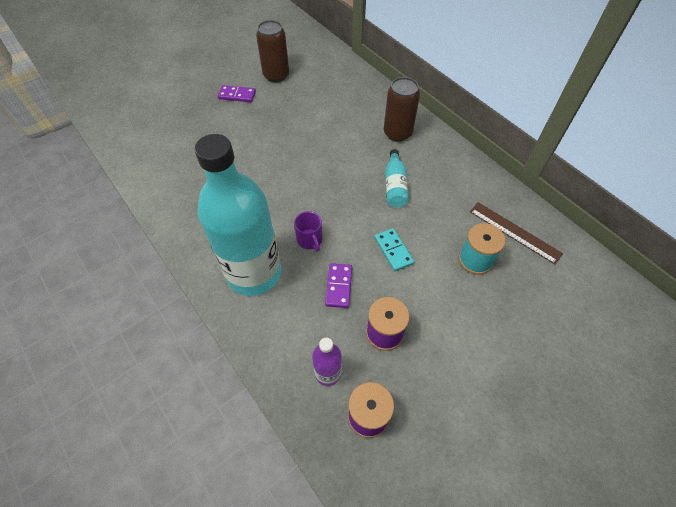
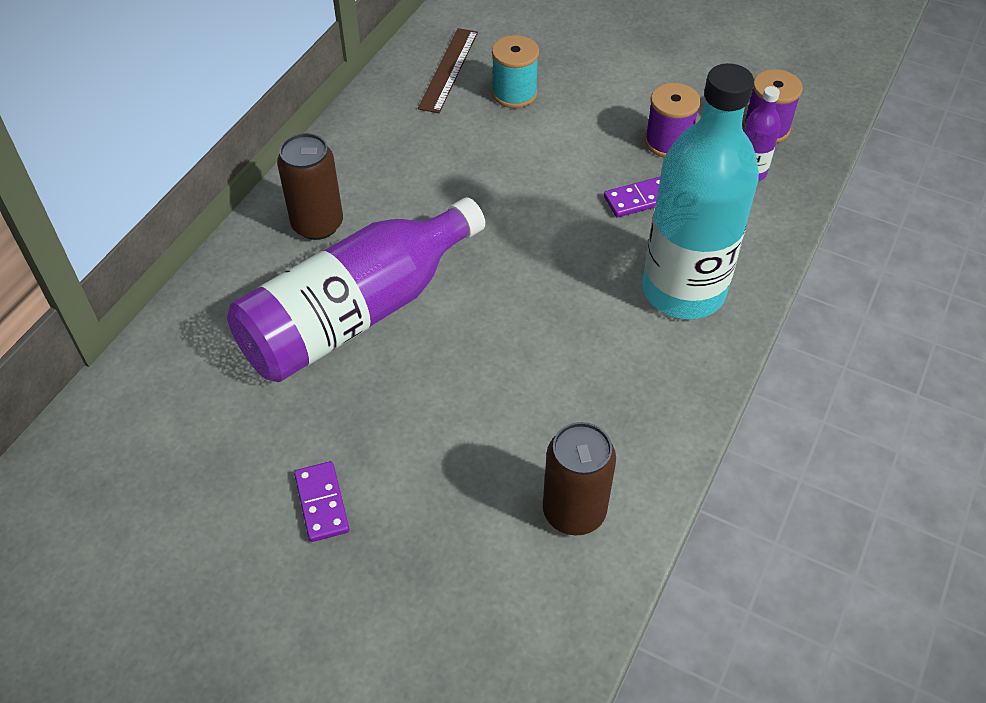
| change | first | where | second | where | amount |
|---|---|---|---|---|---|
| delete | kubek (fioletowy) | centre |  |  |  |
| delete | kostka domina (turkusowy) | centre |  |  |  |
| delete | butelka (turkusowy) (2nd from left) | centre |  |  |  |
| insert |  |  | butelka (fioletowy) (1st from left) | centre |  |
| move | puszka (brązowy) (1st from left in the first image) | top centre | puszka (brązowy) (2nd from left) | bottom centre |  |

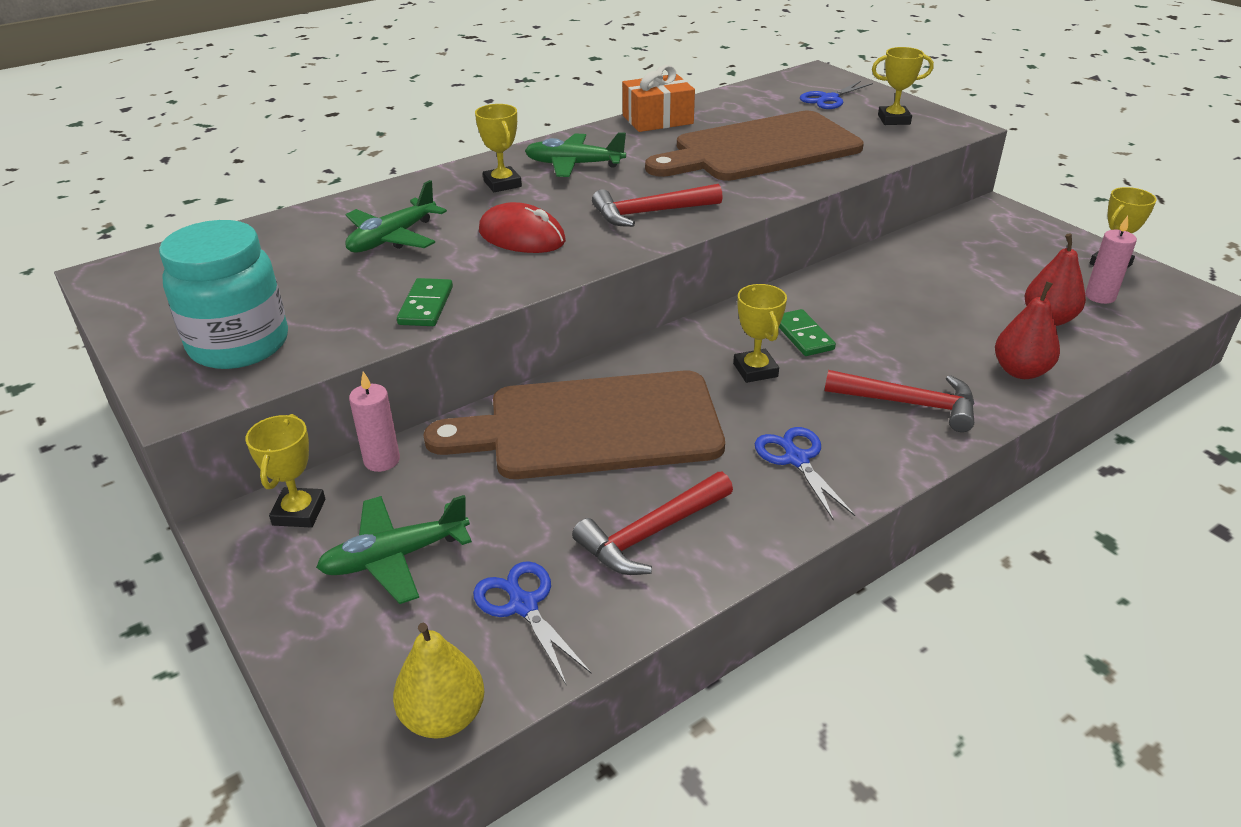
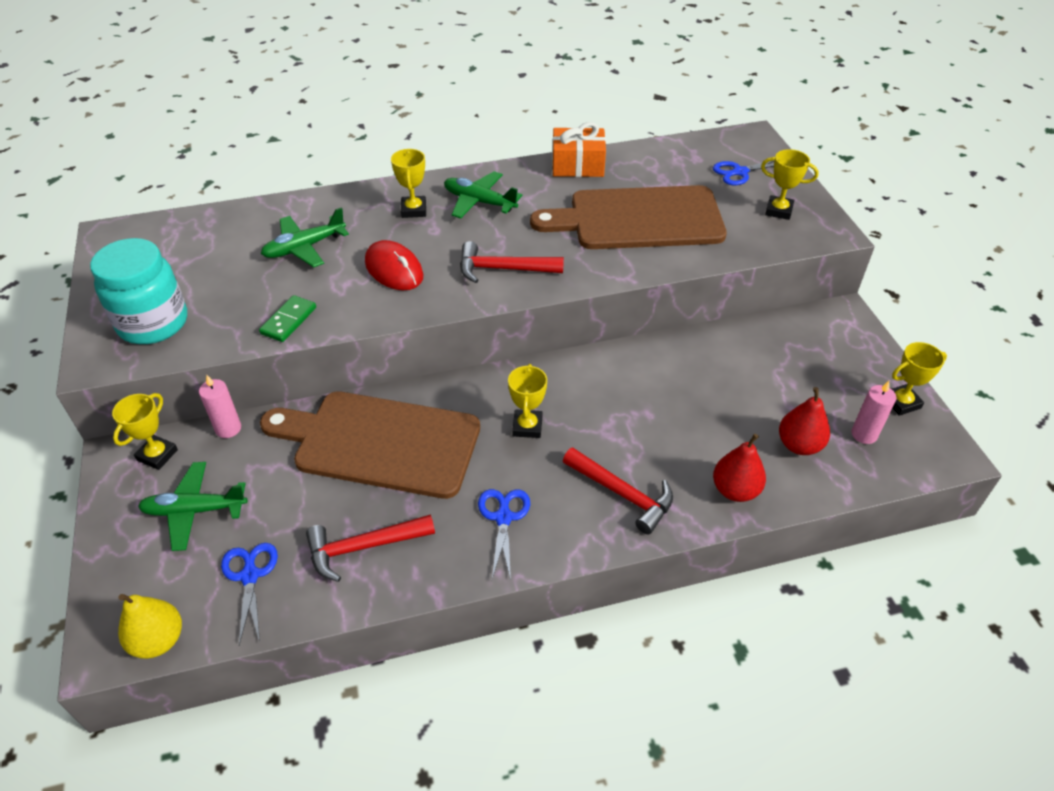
| change | first | where | second | where | amount |
|---|---|---|---|---|---|
| delete | kostka domina (zielony) (2nd from left) | centre |  |  |  |

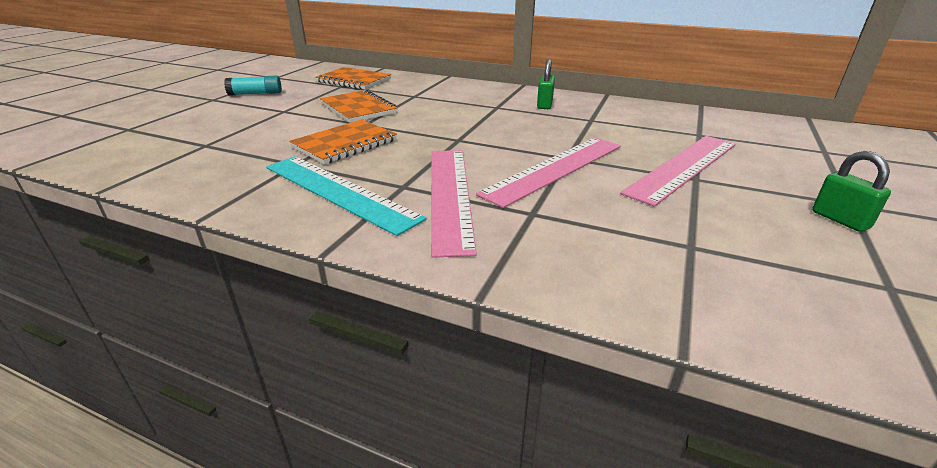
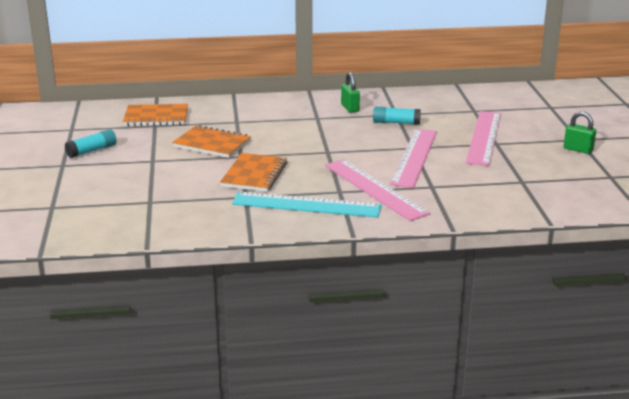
| change | first | where | second | where | amount |
|---|---|---|---|---|---|
| insert |  |  | klej w sztyfcie (turkusowy) (2nd from left) | top centre |  |

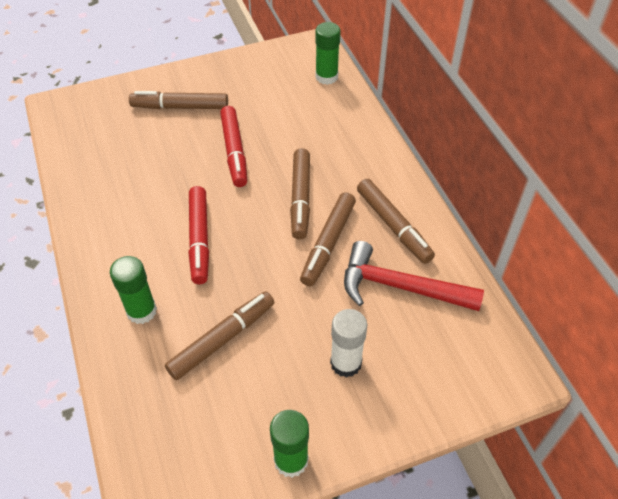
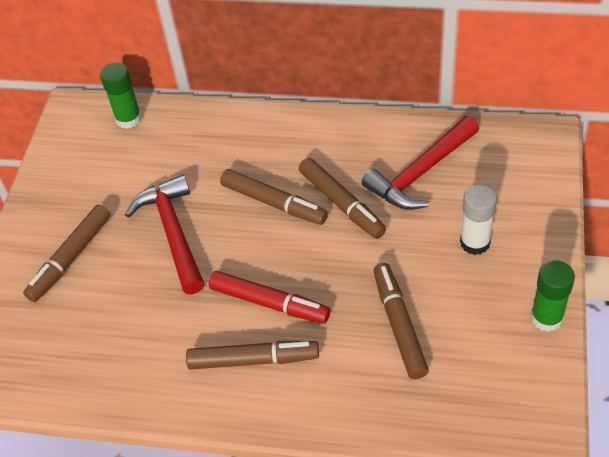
| change | first | where | second | where | amount |
|---|---|---|---|---|---|
| delete | klej w sztyfcie (zielony) (1st from left) | middle left |  |  |  |
| move | flamaster (brązowy) (5th from left in the first image) | centre | flamaster (brązowy) (2nd from left) | bottom centre |  |
| replace | flamaster (czerwony) (2nd from left) | top centre | młotek (czerwony) (1st from left) | middle left |  |

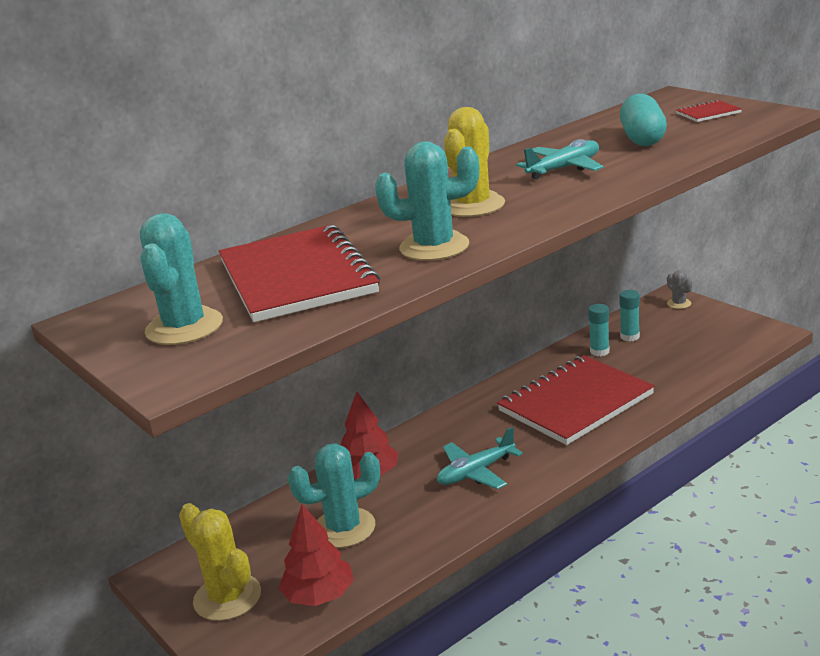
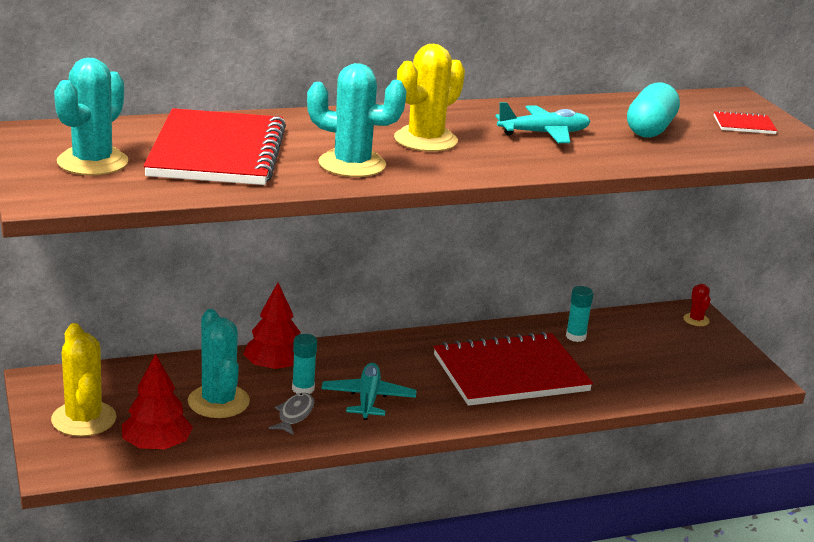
| change | first | where | second | where | amount |
|---|---|---|---|---|---|
| insert |  |  | ryba (szary) | bottom centre |  |
| move | klej w sztyfcie (turkusowy) (2nd from left in the first image) | middle right | klej w sztyfcie (turkusowy) (1st from left) | bottom centre |  |
| recolor | kaktus (szary) | middle right | kaktus (czerwony) | middle right |  |
| rotate | kaktus (turkusowy) (2nd from left) | bottom centre |  | bottom left | 75 degrees clockwise |
| rotate | samolot (turkusowy) (1st from left) | bottom centre |  | bottom centre | 105 degrees clockwise |

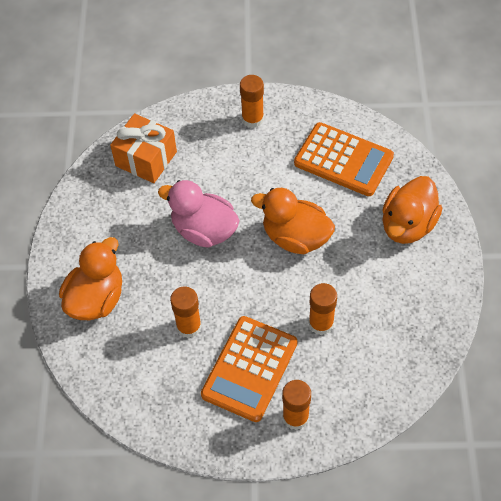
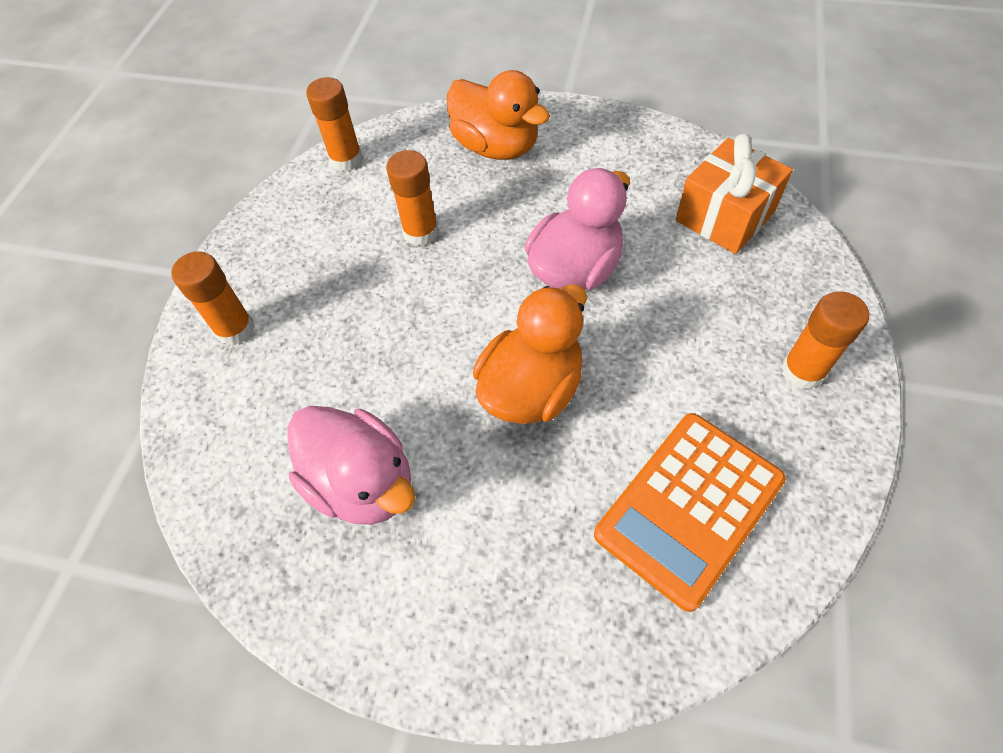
| change | first | where | second | where | amount |
|---|---|---|---|---|---|
| delete | kalkulator (pomarańczowy) (1st from left) | bottom centre |  |  |  |
| delete | kaczka (pomarańczowy) (3rd from left) | middle right |  |  |  |
| insert |  |  | kaczka (różowy) (1st from left) | centre |  |
| move | klej w sztyfcie (pomarańczowy) (4th from left in the first image) | centre | klej w sztyfcie (pomarańczowy) (2nd from left) | top left |  |

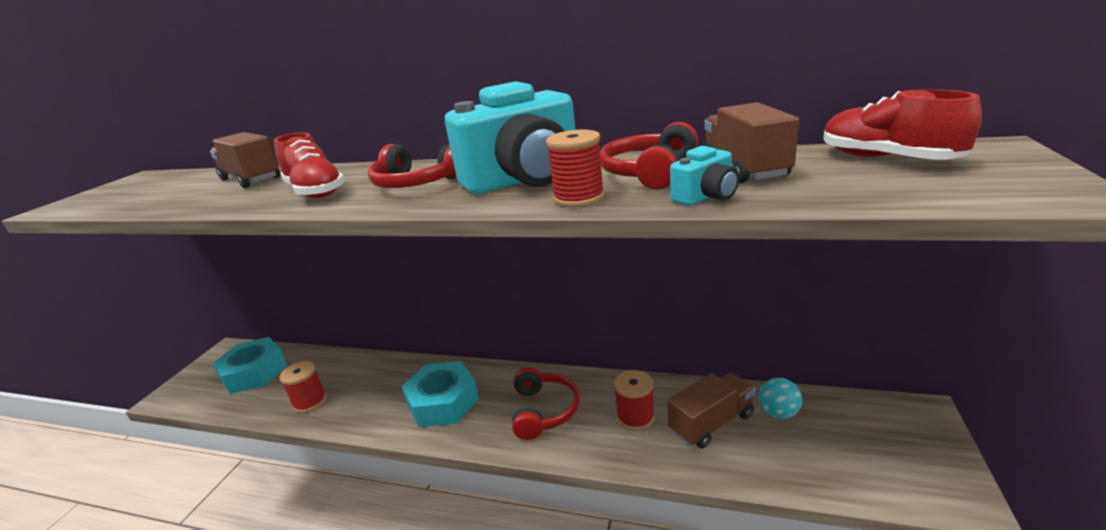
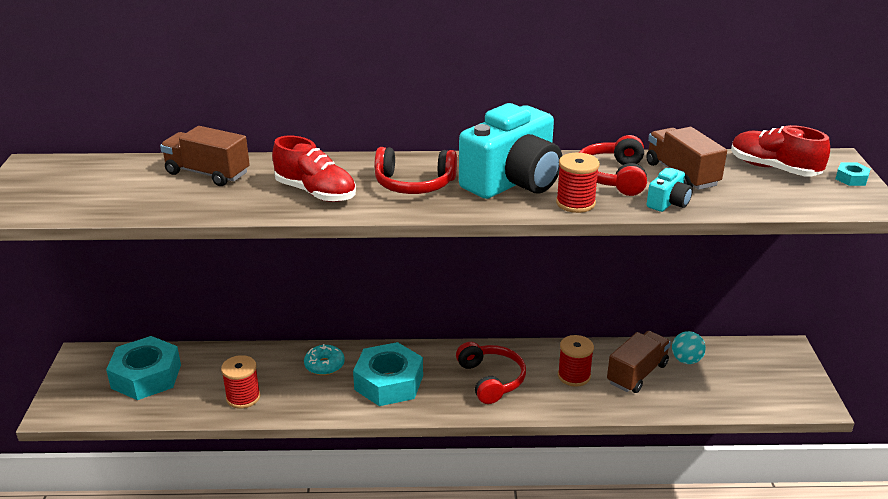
| change | first | where | second | where | amount |
|---|---|---|---|---|---|
| insert |  |  | donut (turkusowy) | bottom centre |  |
| insert |  |  | nakrętka (turkusowy) (3rd from left) | middle right |  |

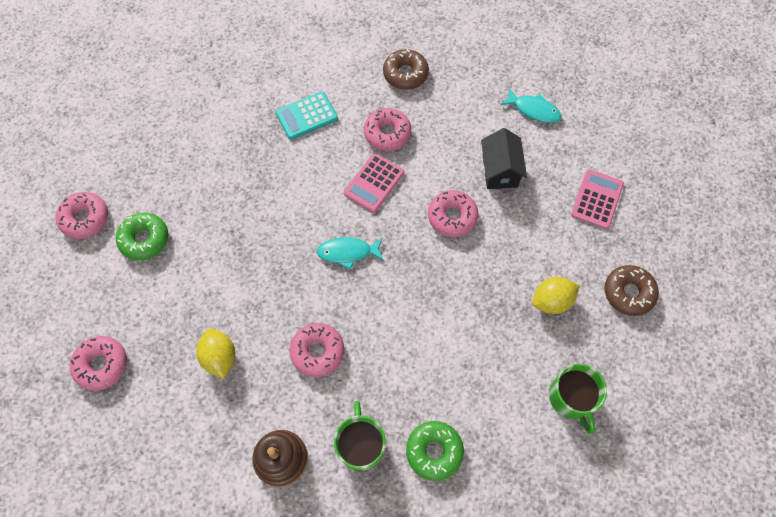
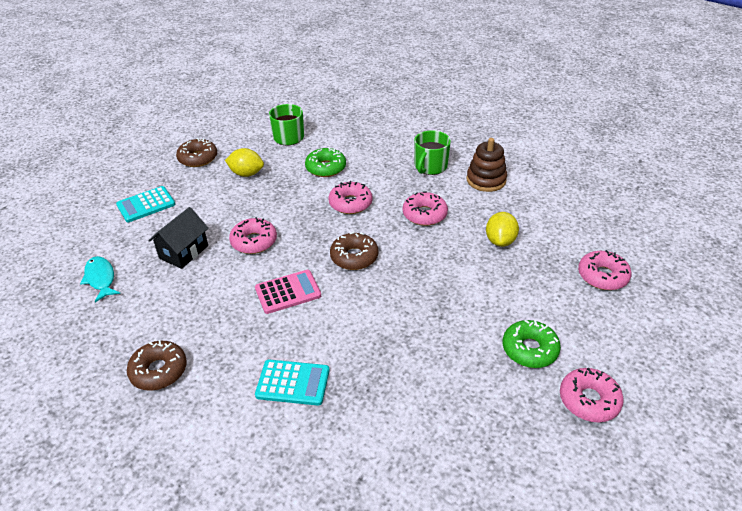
| change | first | where | second | where | amount |
|---|---|---|---|---|---|
| move | donut (różowy) (4th from left in the first image) | top centre | donut (różowy) (2nd from left) | centre |  |
| move | donut (zielony) (2nd from left in the first image) | bottom centre | donut (zielony) (1st from left) | top centre |  |
| replace | ryba (turkusowy) (1st from left) | centre | donut (brązowy) (3rd from left) | centre |  |
| recolor | kalkulator (różowy) (2nd from left) | middle right | kalkulator (turkusowy) (1st from left) | middle left |  |

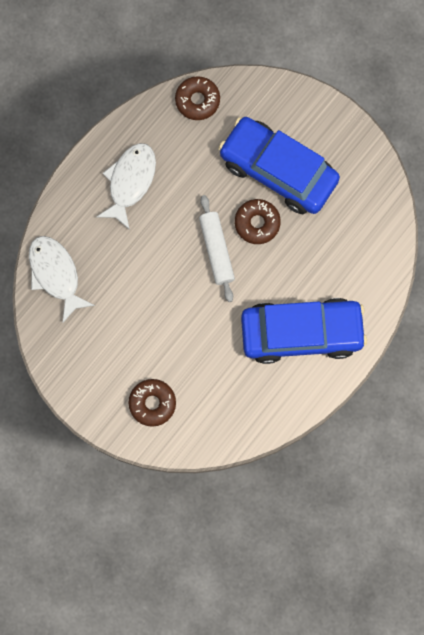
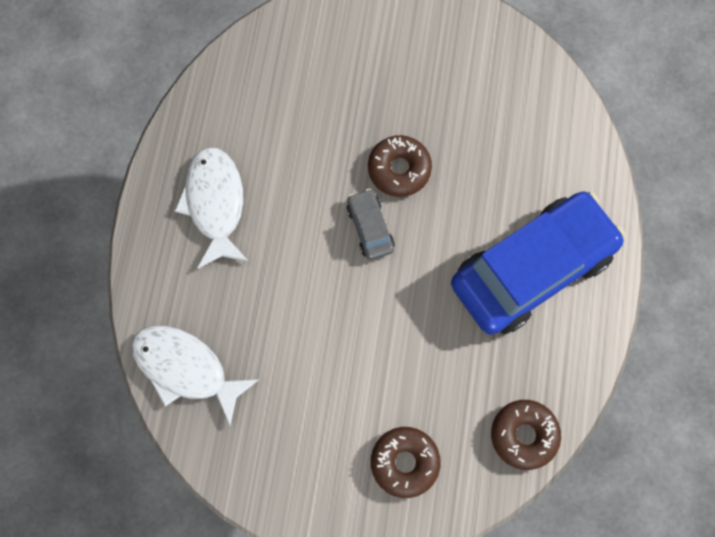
| change | first | where | second | where | amount |
|---|---|---|---|---|---|
| delete | samochód (niebieski) (1st from left) | top centre |  |  |  |
| move | donut (brązowy) (2nd from left in the first image) | top centre | donut (brązowy) (3rd from left) | bottom right |  |
| replace | wałek do ciasta (biały) | centre | samochód (szary) | centre |  |

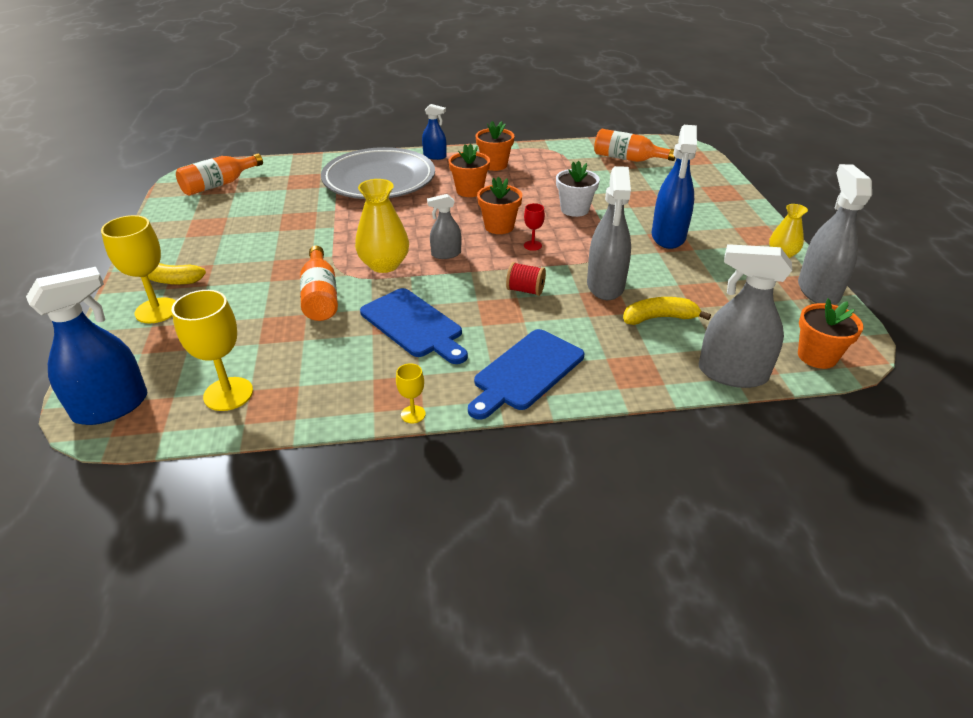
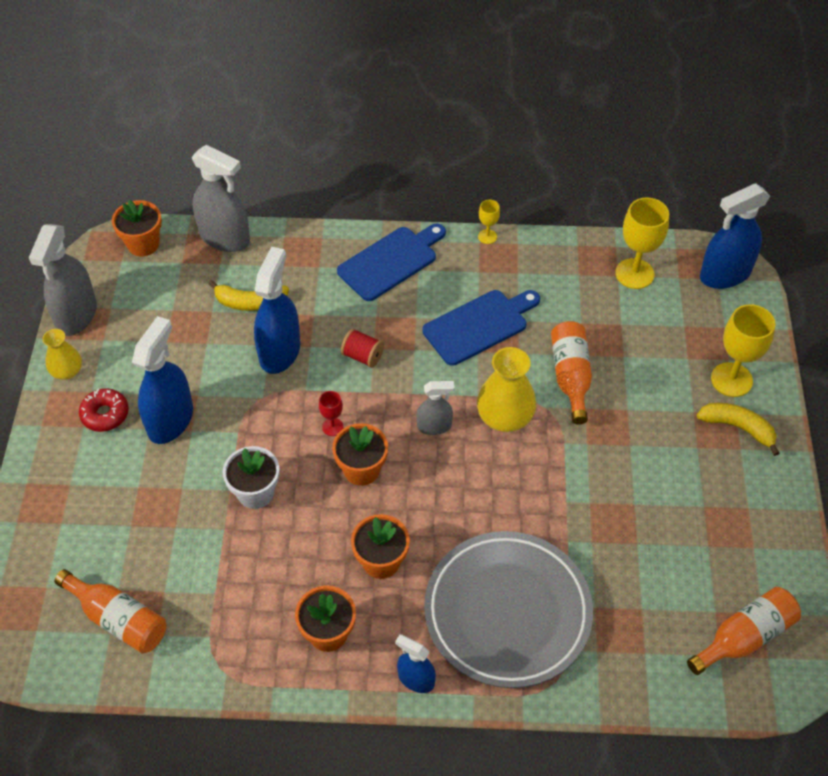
| change | first | where | second | where | amount |
|---|---|---|---|---|---|
| insert |  |  | donut (czerwony) | middle left |  |
| recolor | spryskiwacz (szary) (2nd from left) | top centre | spryskiwacz (niebieski) (2nd from left) | centre |  |
| rotate | deska do krojenia (niebieski) (1st from left in the first image) | centre | deska do krojenia (niebieski) (2nd from left) | centre | 90 degrees clockwise |

